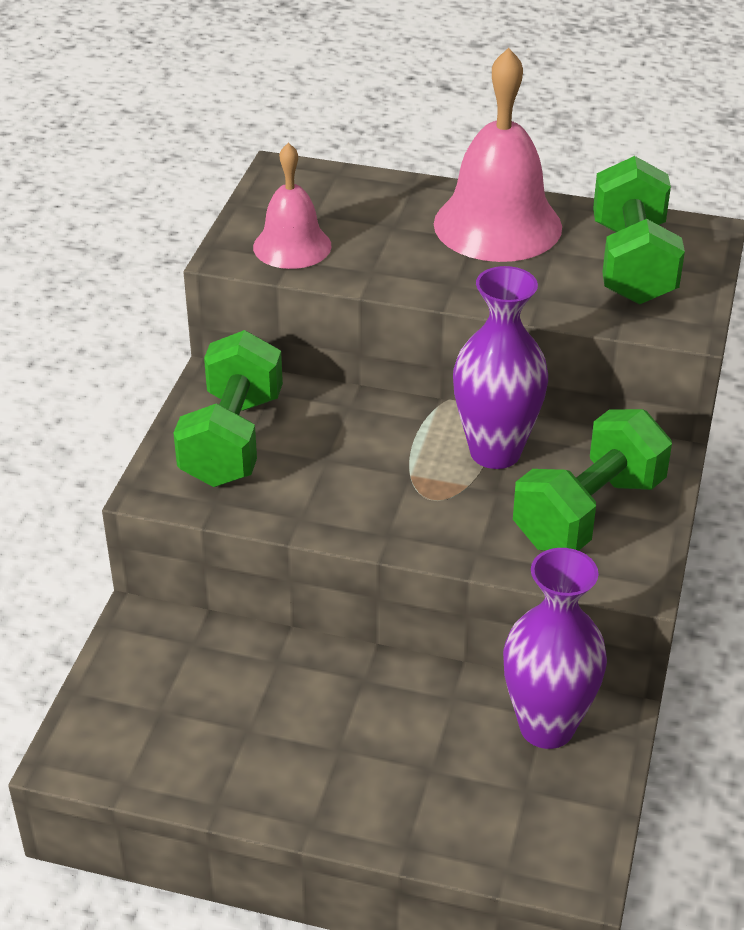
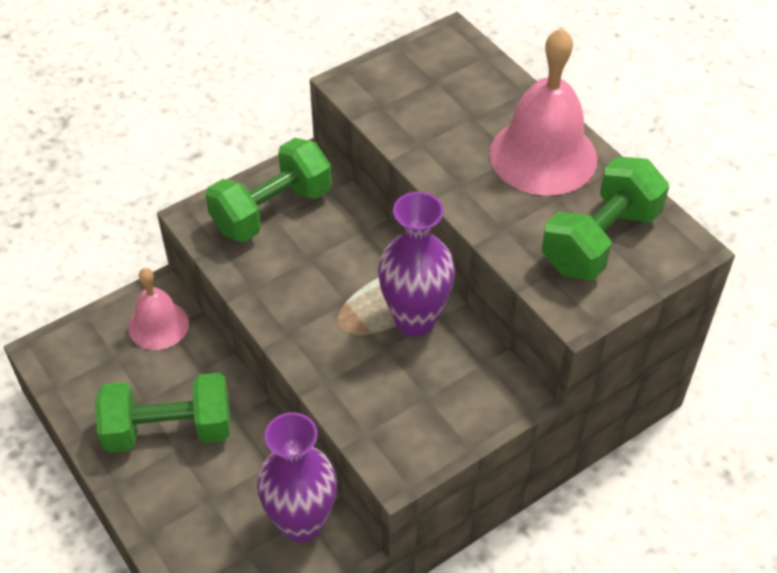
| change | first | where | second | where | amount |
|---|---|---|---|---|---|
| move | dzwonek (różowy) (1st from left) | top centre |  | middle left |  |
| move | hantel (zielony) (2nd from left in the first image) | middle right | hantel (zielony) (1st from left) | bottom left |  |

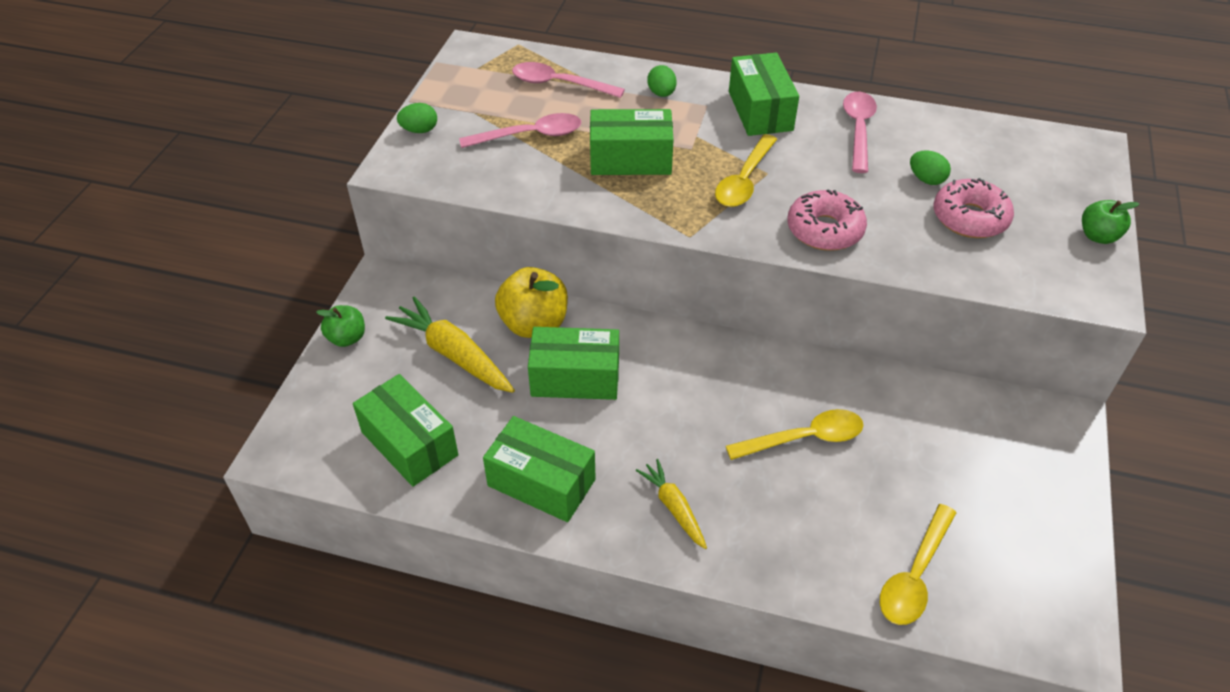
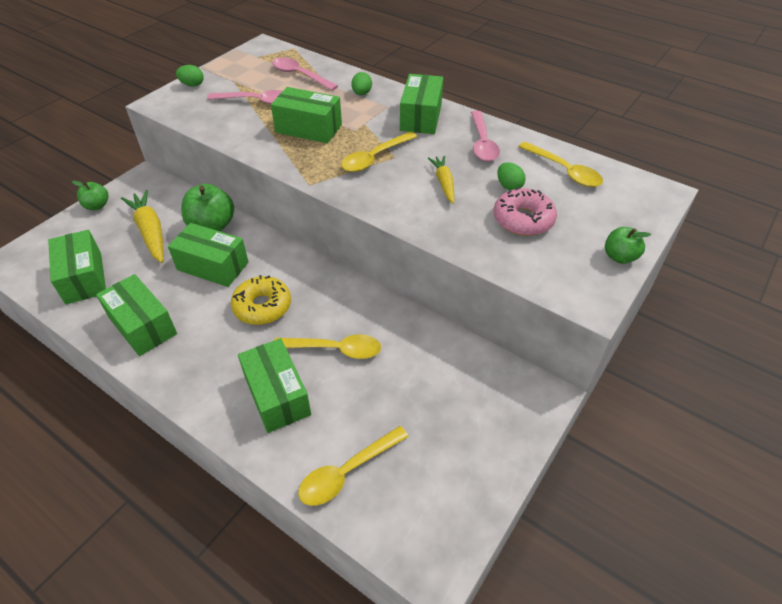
| change | first | where | second | where | amount |
|---|---|---|---|---|---|
| delete | donut (różowy) (1st from left) | top right |  |  |  |
| insert |  |  | donut (żółty) | centre |  |
| insert |  |  | pudełko (zielony) (4th from left) | centre |  |
| insert |  |  | łyżka (żółty) (4th from left) | top right |  |
| move | marchewka (żółty) (2nd from left) | bottom centre |  | top centre |  |
| recolor | jabłko (żółty) | centre | jabłko (zielony) (2nd from left) | middle left |  |
| rotate | łyżka (różowy) (3rd from left) | top right |  | top centre | 150 degrees clockwise |

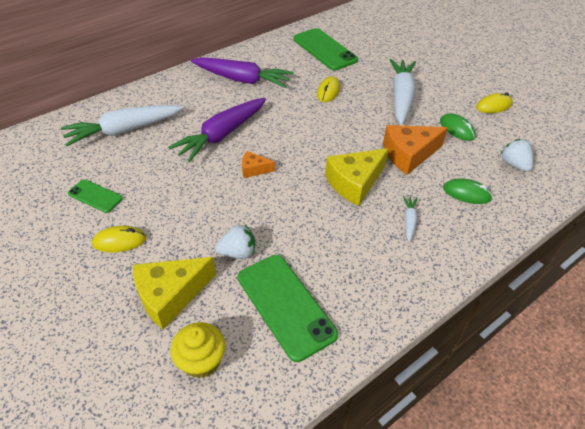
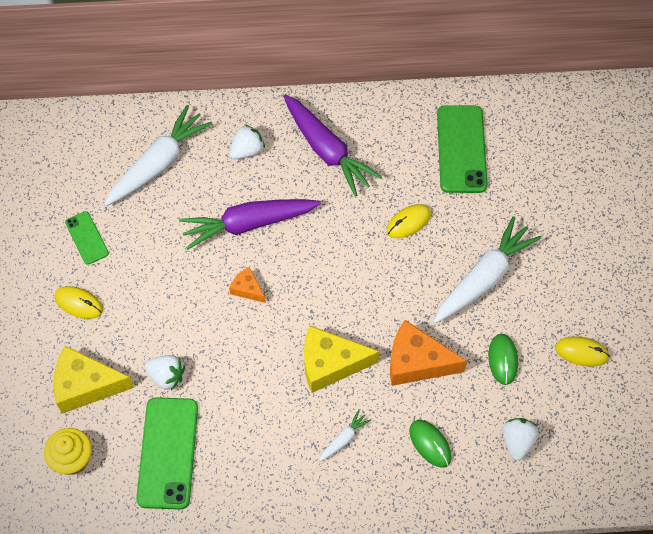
| change | first | where | second | where | amount |
|---|---|---|---|---|---|
| insert |  |  | truskawka (biały) (2nd from left) | top centre |  |
| rotate | marchewka (biały) (1st from left) | top left |  | top left | 120 degrees clockwise |

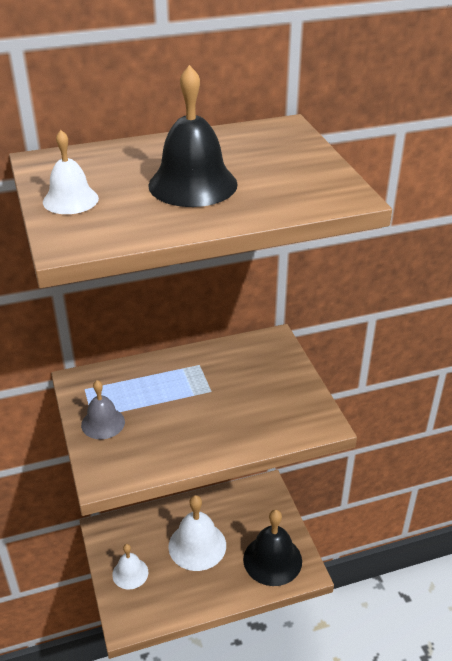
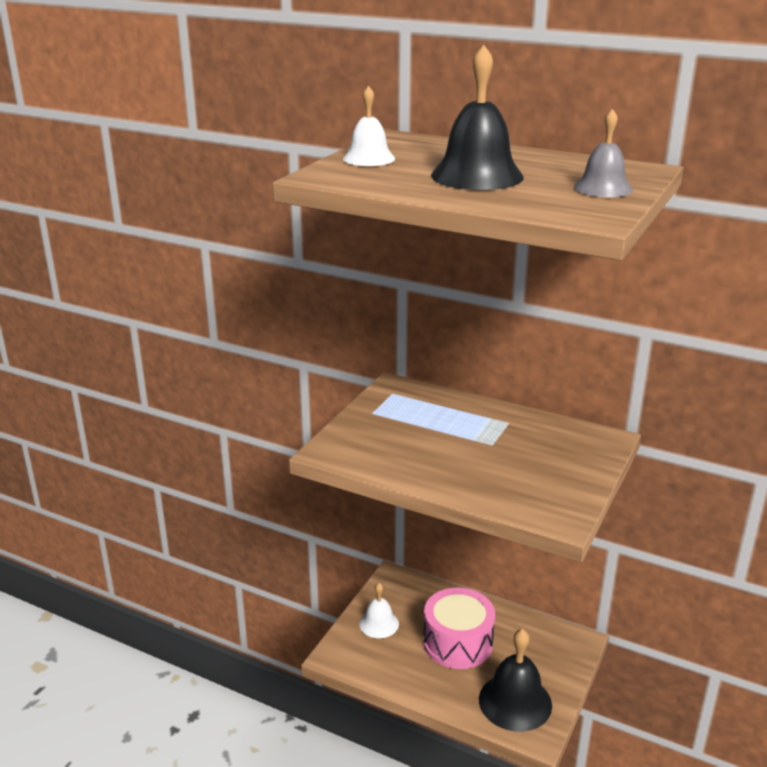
| change | first | where | second | where | amount |
|---|---|---|---|---|---|
| move | dzwonek (szary) | middle left |  | top right |  |
| replace | dzwonek (biały) (3rd from left) | bottom centre | bęben (różowy) | bottom centre |  |

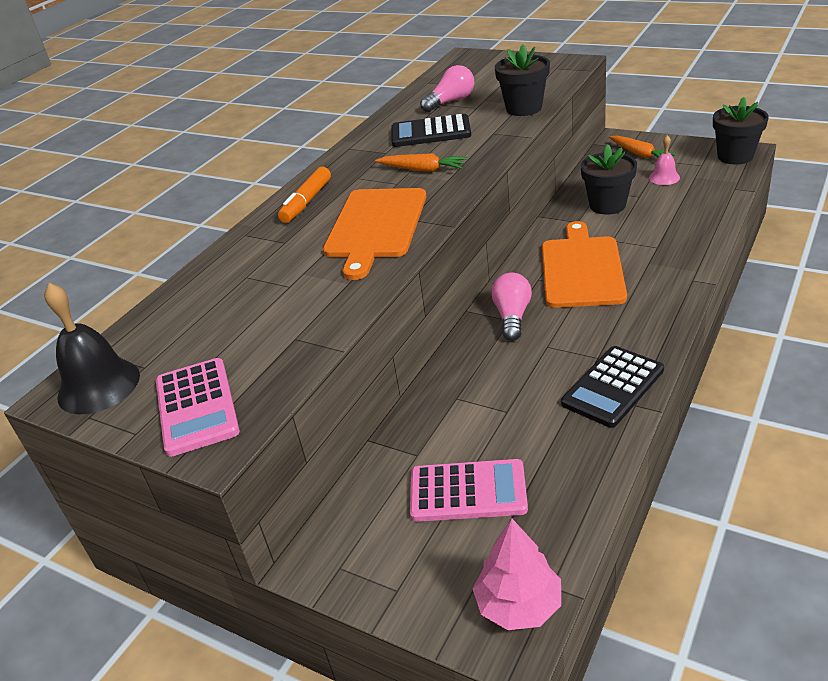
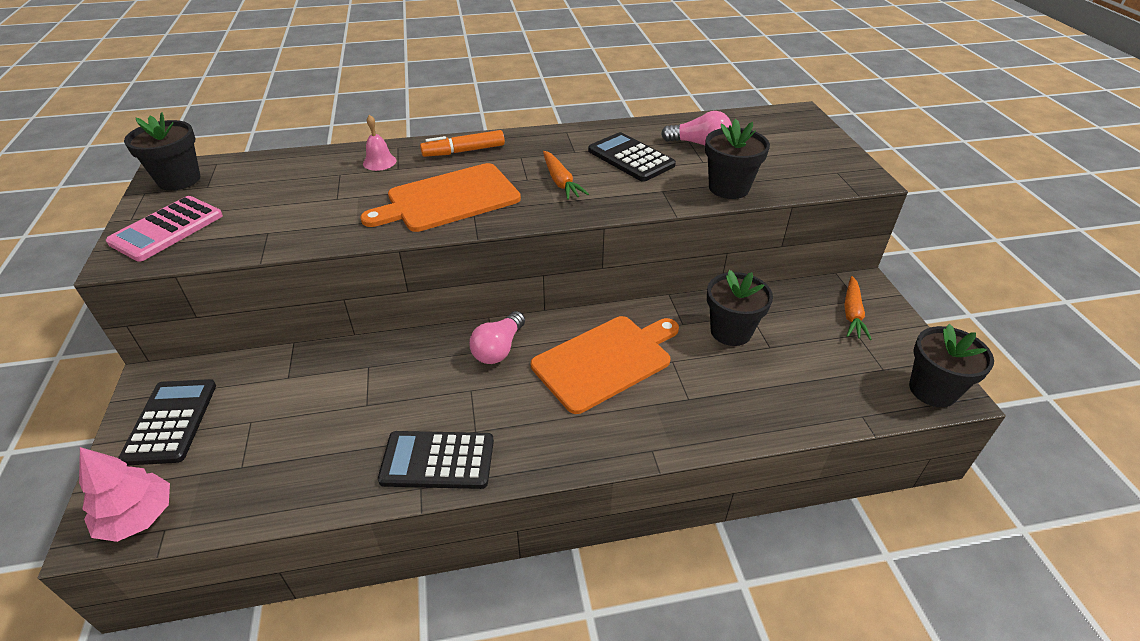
| change | first | where | second | where | amount |
|---|---|---|---|---|---|
| delete | kalkulator (różowy) (2nd from left) | bottom centre |  |  |  |
| insert |  |  | kalkulator (czarny) (1st from left) | middle left |  |
| move | dzwonek (różowy) | top right |  | top left |  |
| replace | dzwonek (czarny) | middle left | doniczka (czarny) (1st from left) | top left |  |
| rotate | żarówka (różowy) (2nd from left in the first image) | centre | żarówka (różowy) (1st from left) | centre | 150 degrees clockwise |

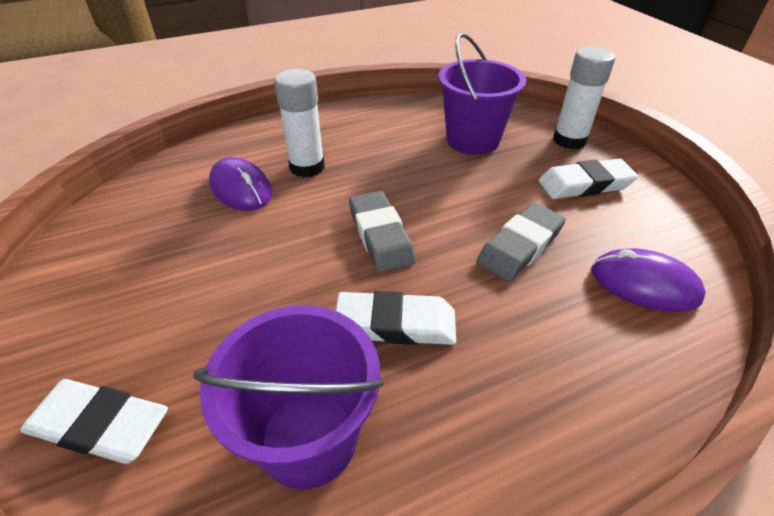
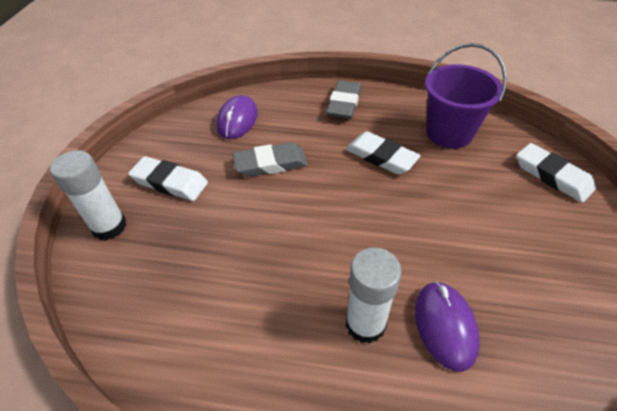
| change | first | where | second | where | amount |
|---|---|---|---|---|---|
| delete | wiadro (fioletowy) (2nd from left) | top centre |  |  |  |
| move | gumka do mazania (szary) (1st from left in the first image) | centre | gumka do mazania (szary) (2nd from left) | top centre |  |
| rotate | myszka (fioletowy) (2nd from left in the first image) | middle right | myszka (fioletowy) (1st from left) | top centre | 45 degrees clockwise |

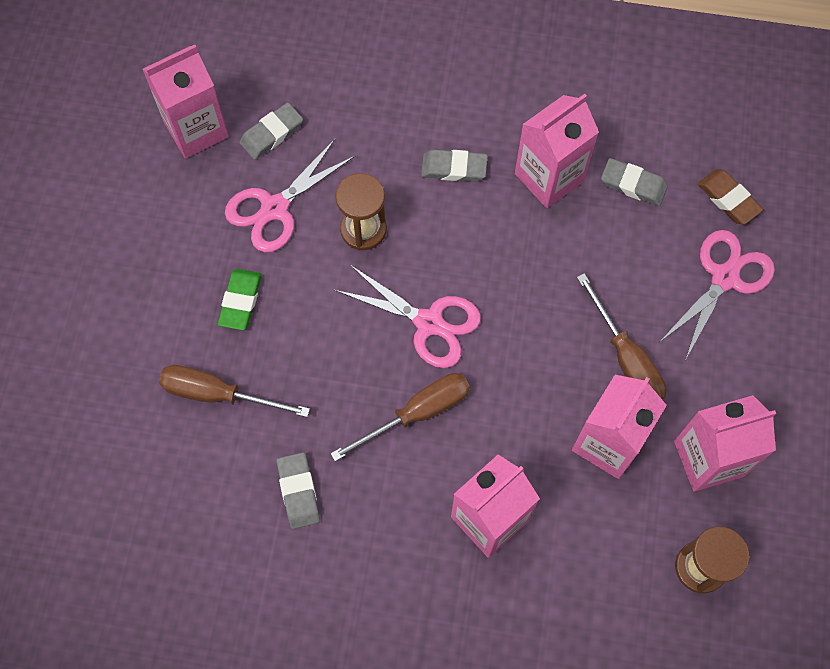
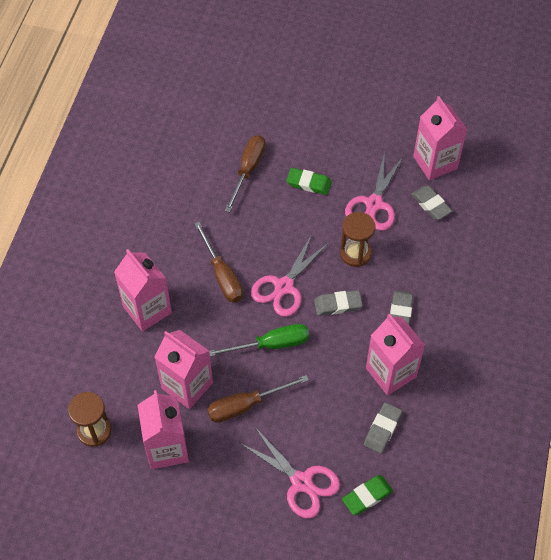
| change | first | where | second | where | amount |
|---|---|---|---|---|---|
| insert |  |  | śrubokręt (zielony) | centre |  |
| move | gumka do mazania (szary) (2nd from left in the first image) | bottom centre | gumka do mazania (szary) (1st from left) | centre |  |
| recolor | gumka do mazania (brązowy) | top right | gumka do mazania (zielony) (2nd from left) | bottom centre |  |
| rotate | nożyczki (różowy) (1st from left in the first image) | top centre | nożyczki (różowy) (3rd from left) | middle right | 120 degrees counterclockwise |

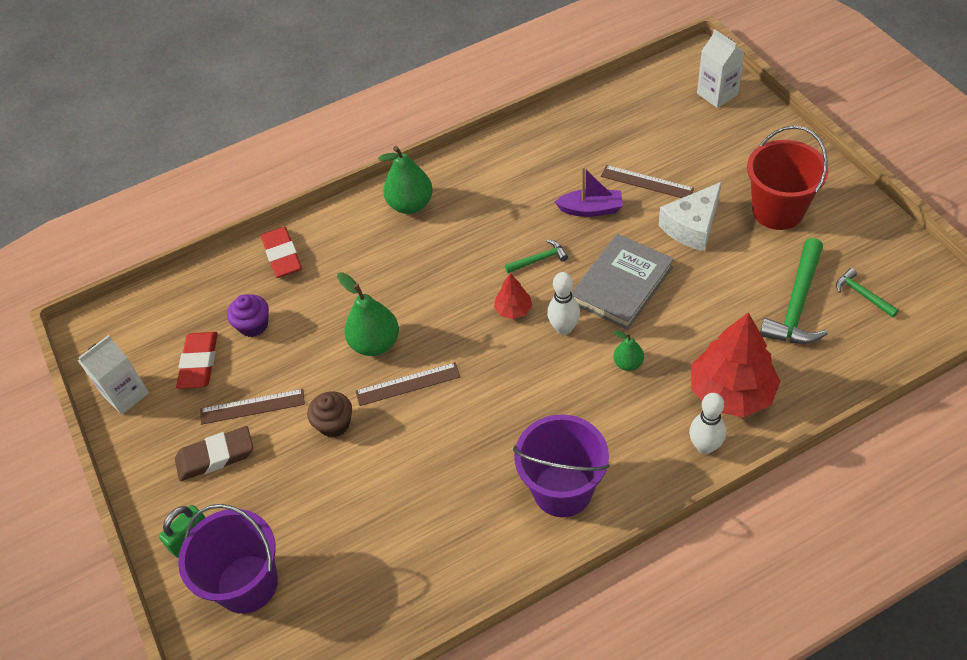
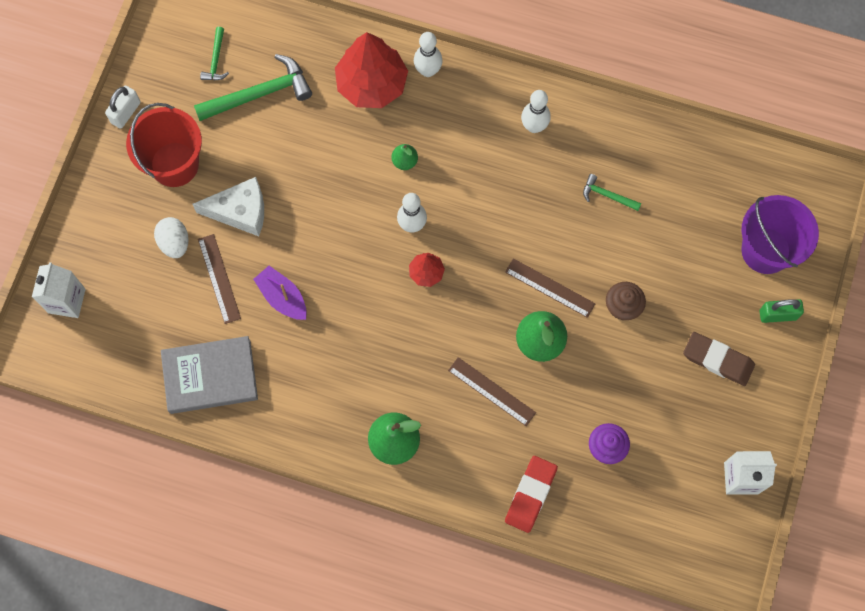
| change | first | where | second | where | amount |
|---|---|---|---|---|---|
| delete | gumka do mazania (czerwony) (1st from left) | middle left |  |  |  |
| insert |  |  | kłódka (biały) | top left |  |
| insert |  |  | jajko (biały) | middle left |  |
| move | linijka (brązowy) (1st from left in the first image) | middle left | linijka (brązowy) (2nd from left) | centre |  |
| move | młotek (zielony) (1st from left in the first image) | centre | młotek (zielony) (3rd from left) | top right |  |
| move | książka (szary) | centre |  | middle left |  |
| replace | wiadro (fioletowy) (2nd from left) | bottom centre | kręgiel (biały) (3rd from left) | top centre |  |

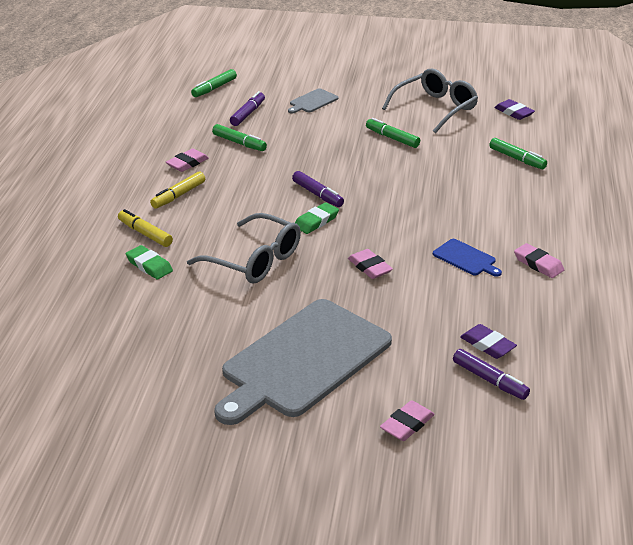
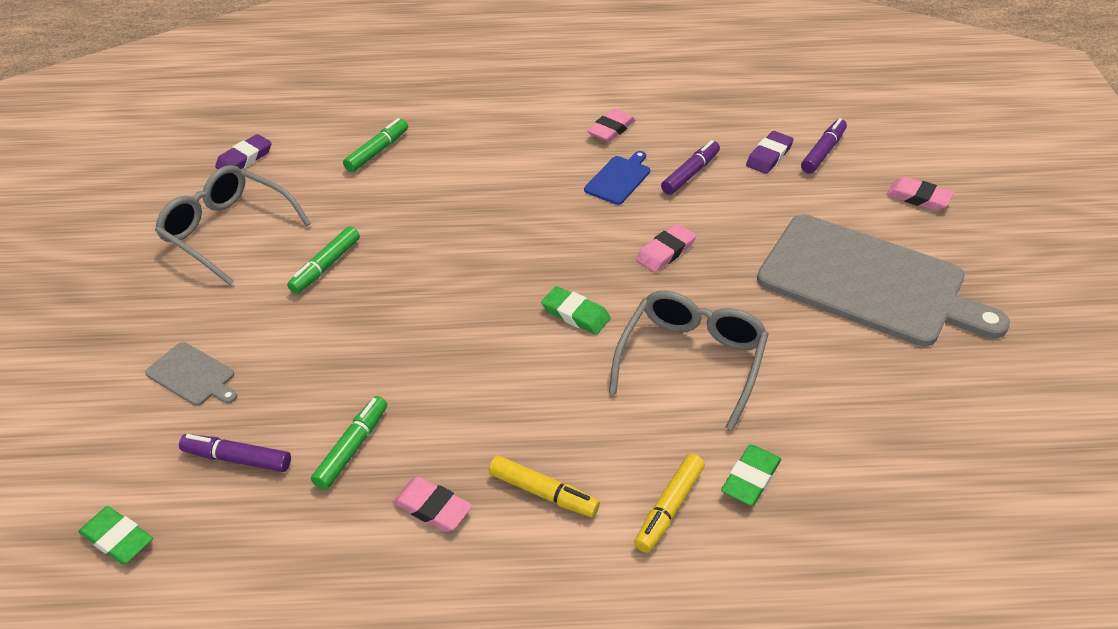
| change | first | where | second | where | amount |
|---|---|---|---|---|---|
| move | flamaster (fioletowy) (2nd from left) | centre |  | top centre |  |
| replace | flamaster (zielony) (1st from left) | top centre | gumka do mazania (zielony) (1st from left) | bottom left |  |

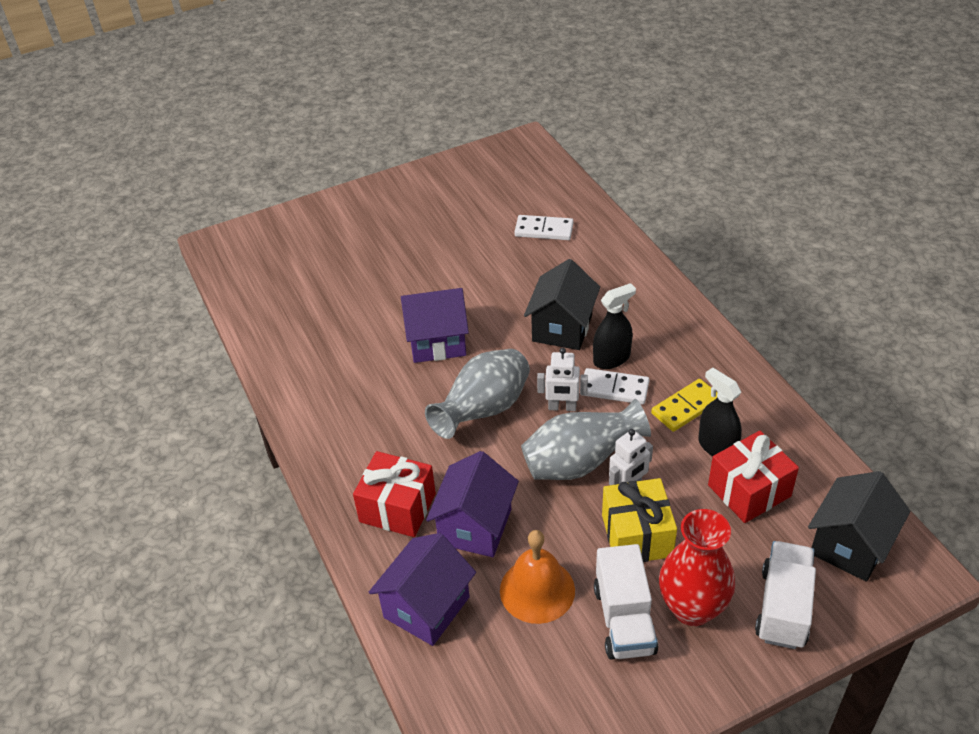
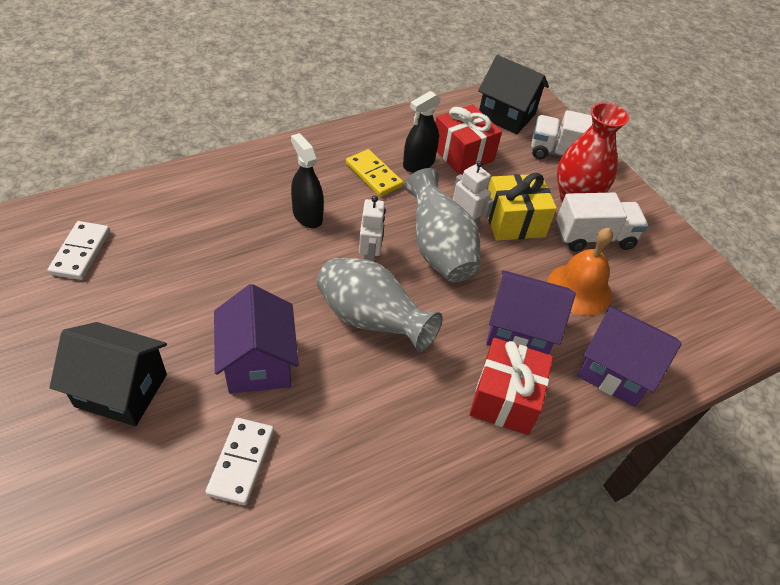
| change | first | where | second | where | amount |
|---|---|---|---|---|---|
| move | domek (czarny) (1st from left) | centre |  | middle left |  |
| move | kostka domina (biały) (2nd from left) | centre |  | bottom left |  |

